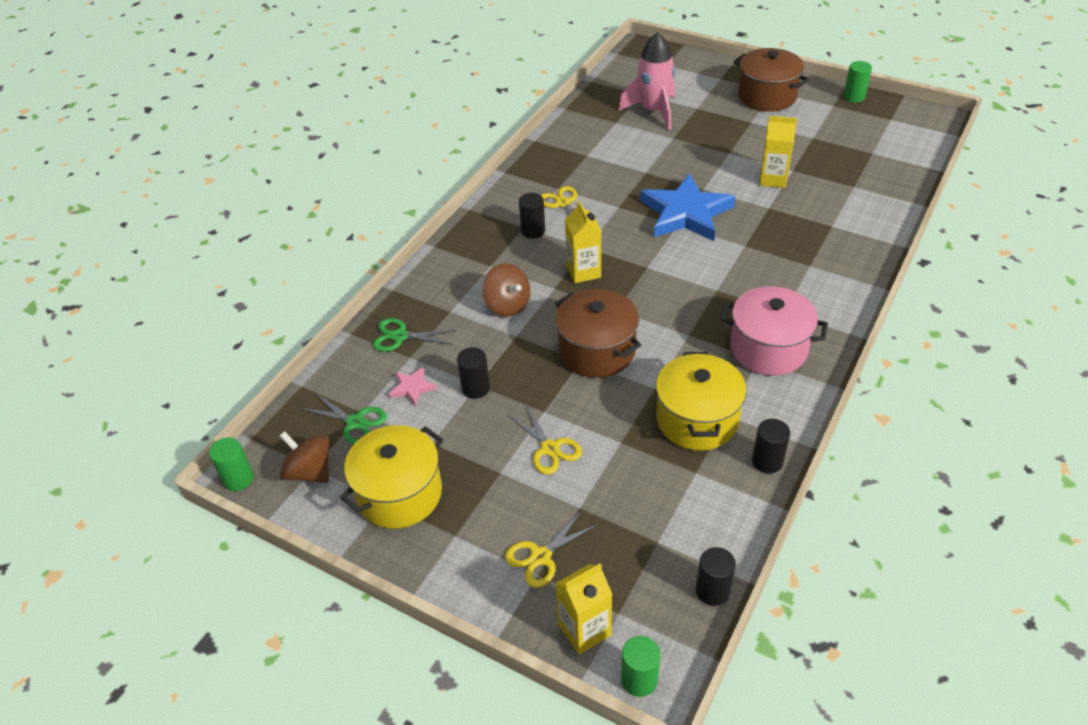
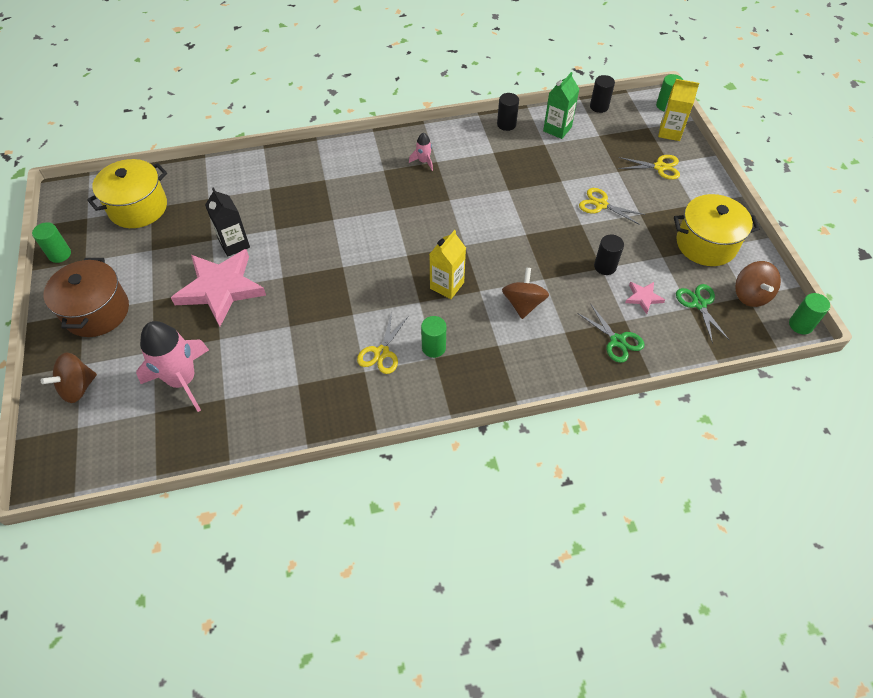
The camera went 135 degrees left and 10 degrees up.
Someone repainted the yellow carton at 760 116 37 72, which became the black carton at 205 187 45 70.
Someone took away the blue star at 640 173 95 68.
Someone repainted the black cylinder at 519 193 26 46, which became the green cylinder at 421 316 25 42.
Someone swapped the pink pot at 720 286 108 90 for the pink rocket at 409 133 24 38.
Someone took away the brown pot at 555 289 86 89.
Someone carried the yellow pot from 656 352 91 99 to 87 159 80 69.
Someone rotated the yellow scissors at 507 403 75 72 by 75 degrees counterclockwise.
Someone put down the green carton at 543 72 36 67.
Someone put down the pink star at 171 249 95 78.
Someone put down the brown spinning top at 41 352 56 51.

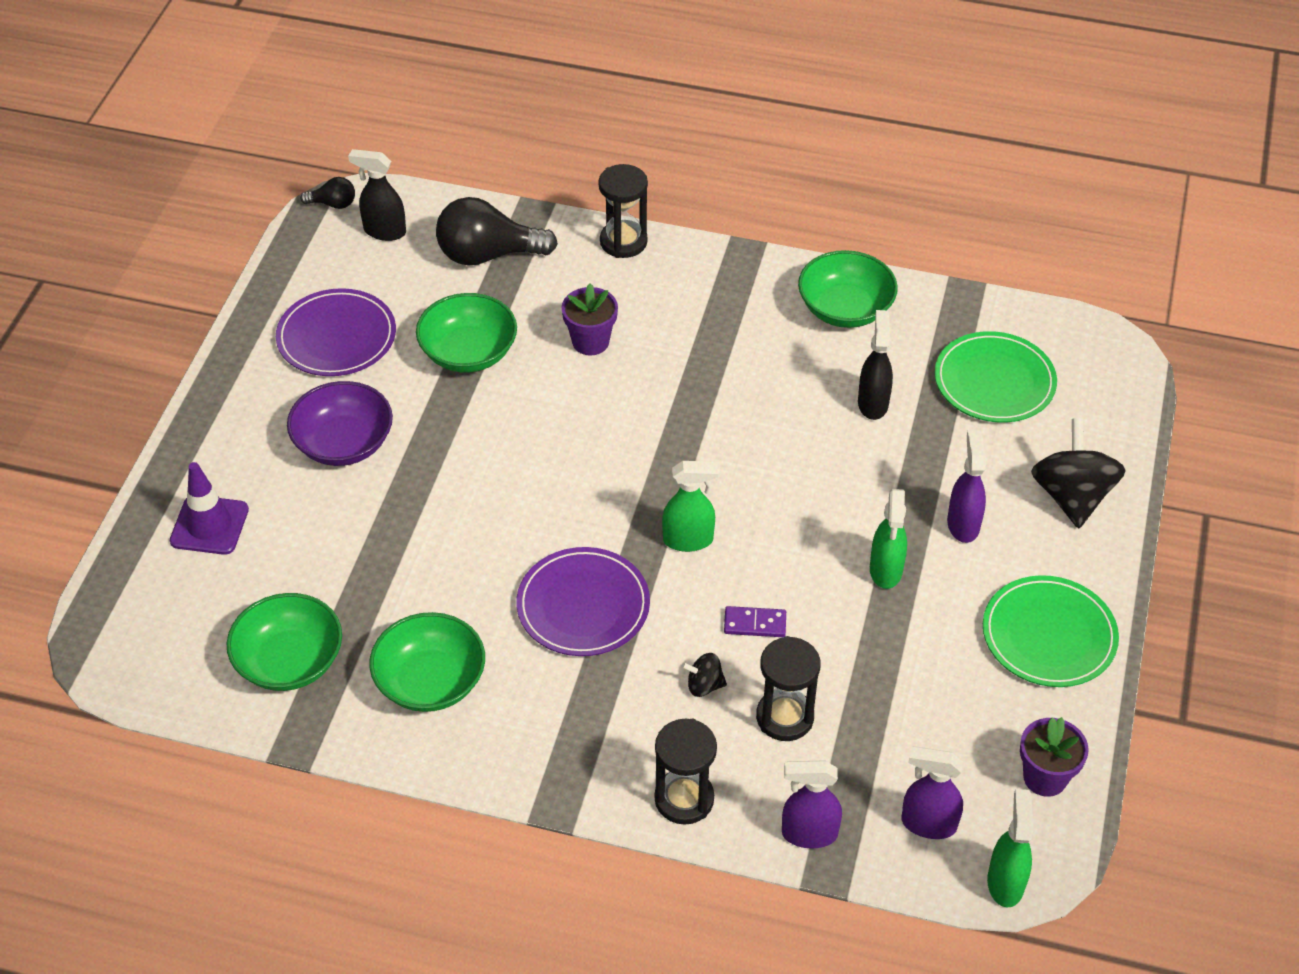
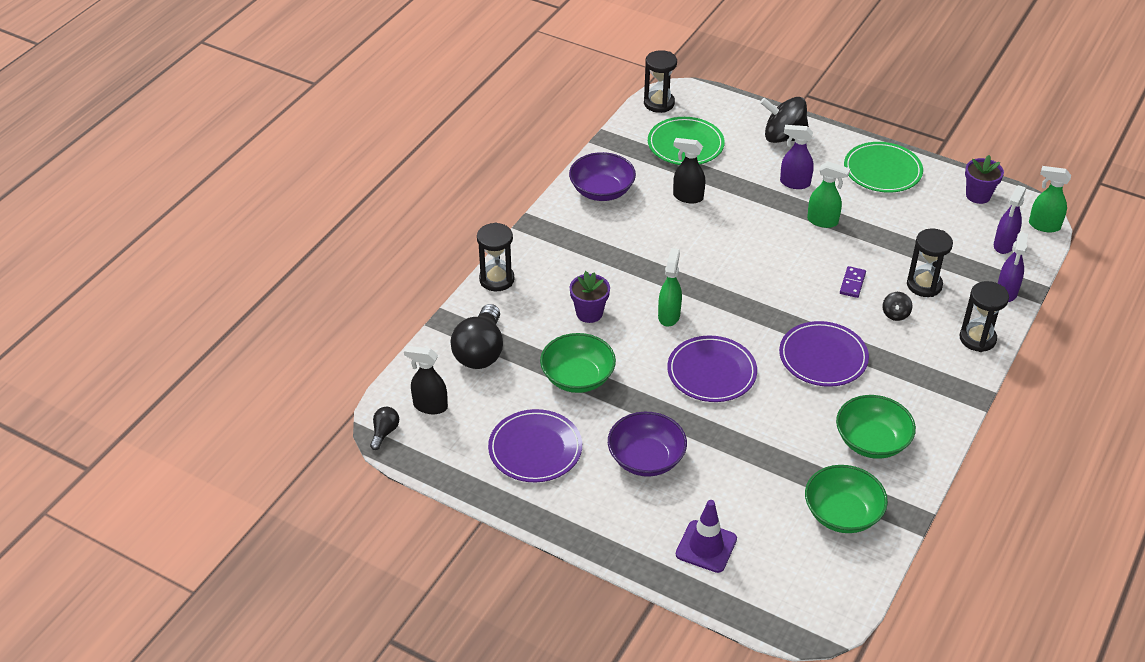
The camera went 75 degrees left and 5 degrees down.
Someone rotated the black spray bottle at 348 149 58 92 by 75 degrees clockwise.
Someone repainted the green bowl at 798 250 100 78, which became the purple bowl at 569 152 67 49.
Someone carried the green spray bottle from 662 461 58 91 to 658 248 24 79.
Someone put down the black hourglass at 644 50 33 63.
Someone put down the purple plate at 667 336 90 66.

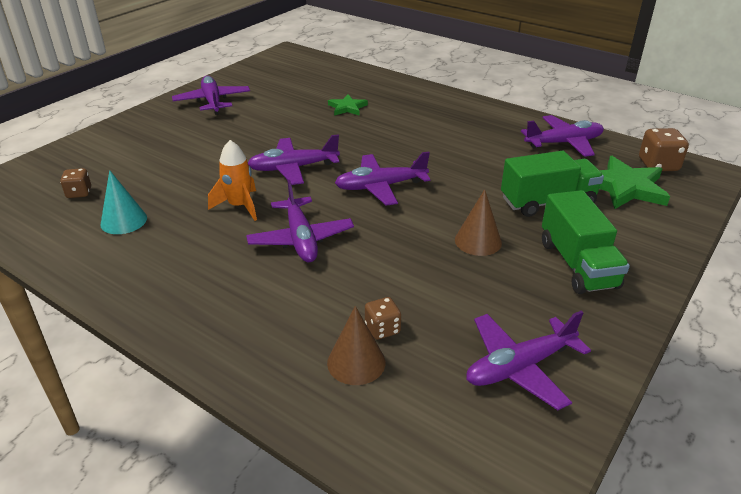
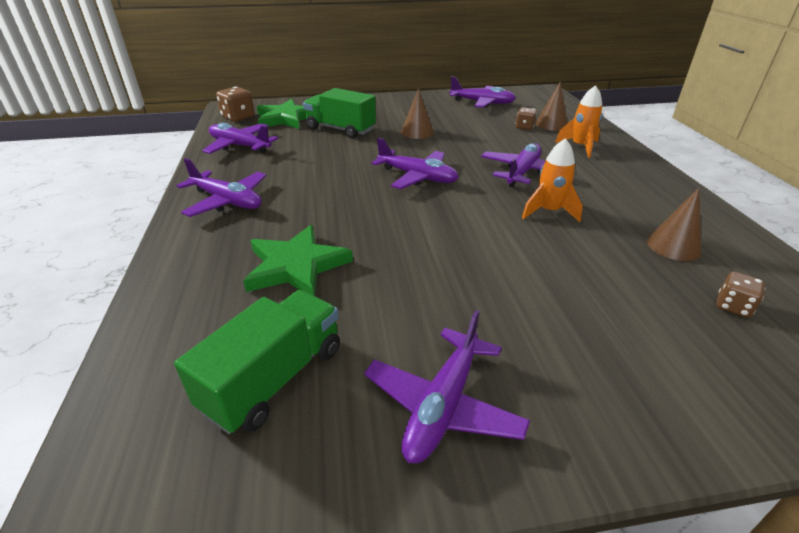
The camera went 135 degrees left and 0 degrees up.
Someone scaled the green star at 328 94 40 22 by 1.74.
Someone carried the purple plane from 248 134 92 51 to 177 158 89 59.
Someone repainted the turquoise cone at 100 170 47 64, which became the brown cone at 647 188 55 73.
Someone carried the green truck from 542 190 88 104 to 174 290 166 144.
Someone put down the orange rocket at 555 85 48 73.

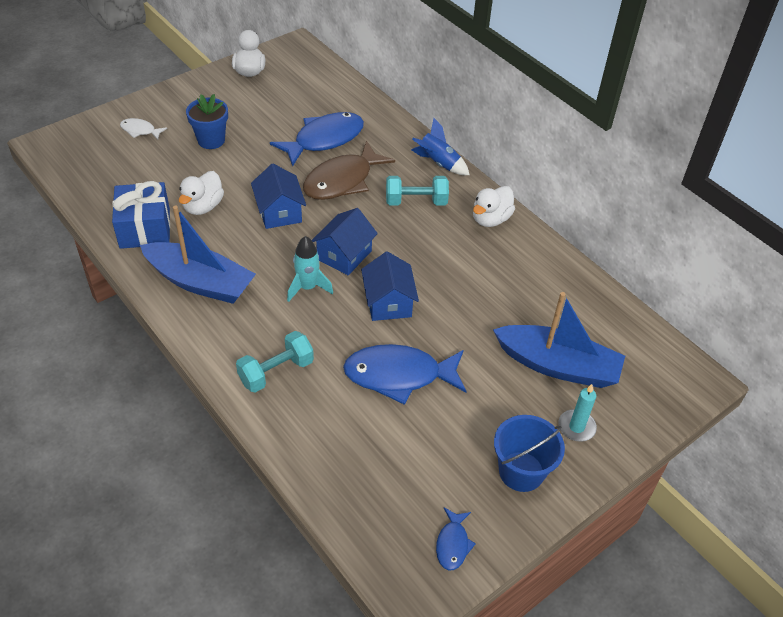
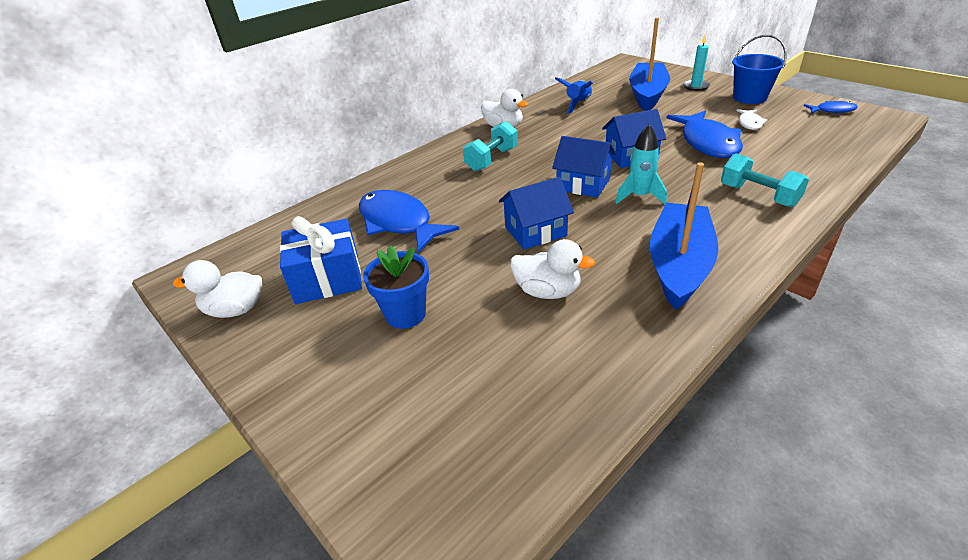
The camera went 90 degrees left and 10 degrees down.
Someone carried the white fish from 120 118 47 22 to 736 109 32 21.
Someone carried the blue rocket from 411 118 59 57 to 555 77 38 36.
Someone took away the brown fish at 303 141 92 59.
Someone rotated the turquoise dumbbell at 386 176 63 30 by 45 degrees clockwise.
Someone carried the blue gift from 112 181 58 68 to 280 216 82 88.

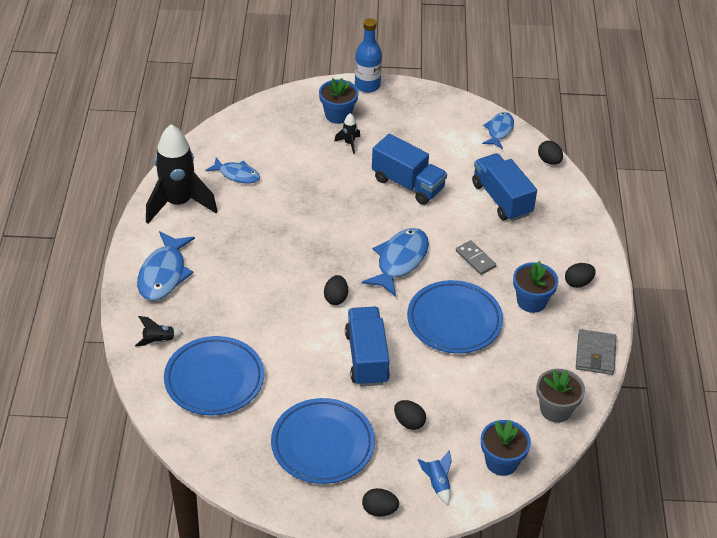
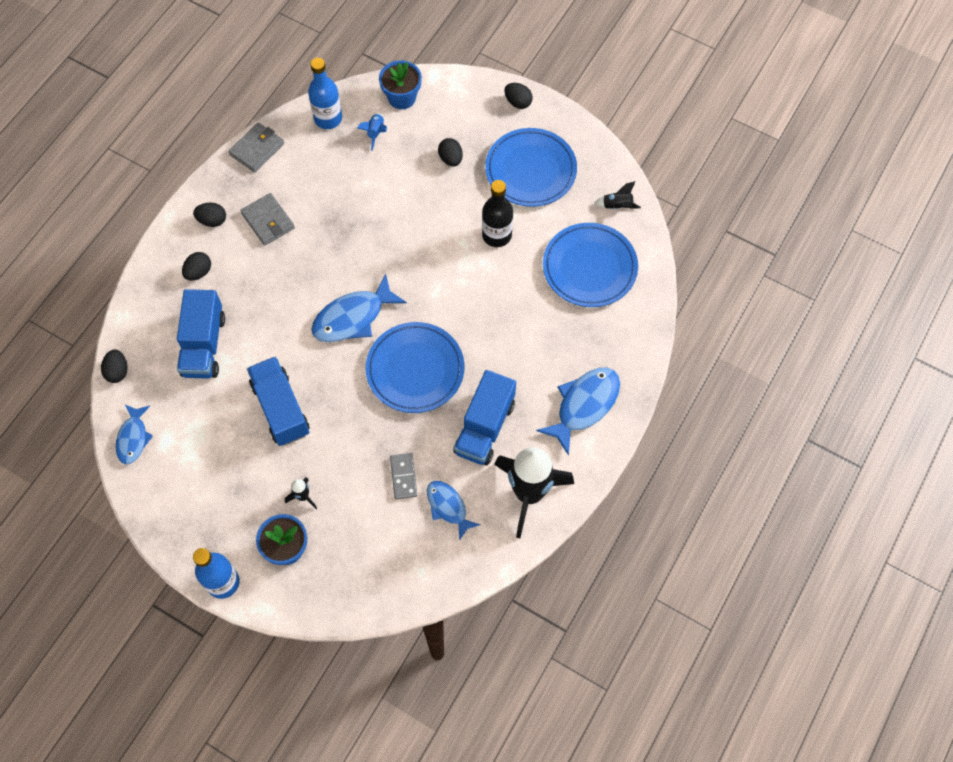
The camera went 150 degrees left and 20 degrees up.
Someone rotated the blue fish at 482 112 32 37 by 45 degrees counterclockwise.
Someone carried the grey domino from 456 240 40 35 to 390 453 27 47.
Someone swapped the blue flower pot at 513 261 45 52 for the grey wallet at 240 193 55 53.
Someone carried the black egg from 324 275 24 30 to 182 252 29 28.
Someone carried the blue plate from 407 280 96 74 to 366 322 99 91.
Someone carried the blue truck from 345 307 45 80 to 453 370 63 95.
Someone carried the black rocket from 135 316 48 31 to 594 181 47 28.
Someone swapped the grey flower pot at 536 369 49 54 for the blue bottle at 308 58 34 71.
Someone carried the blue rocket from 417 450 35 55 to 357 113 30 38.
Someone put down the black bottle at 482 180 31 67.

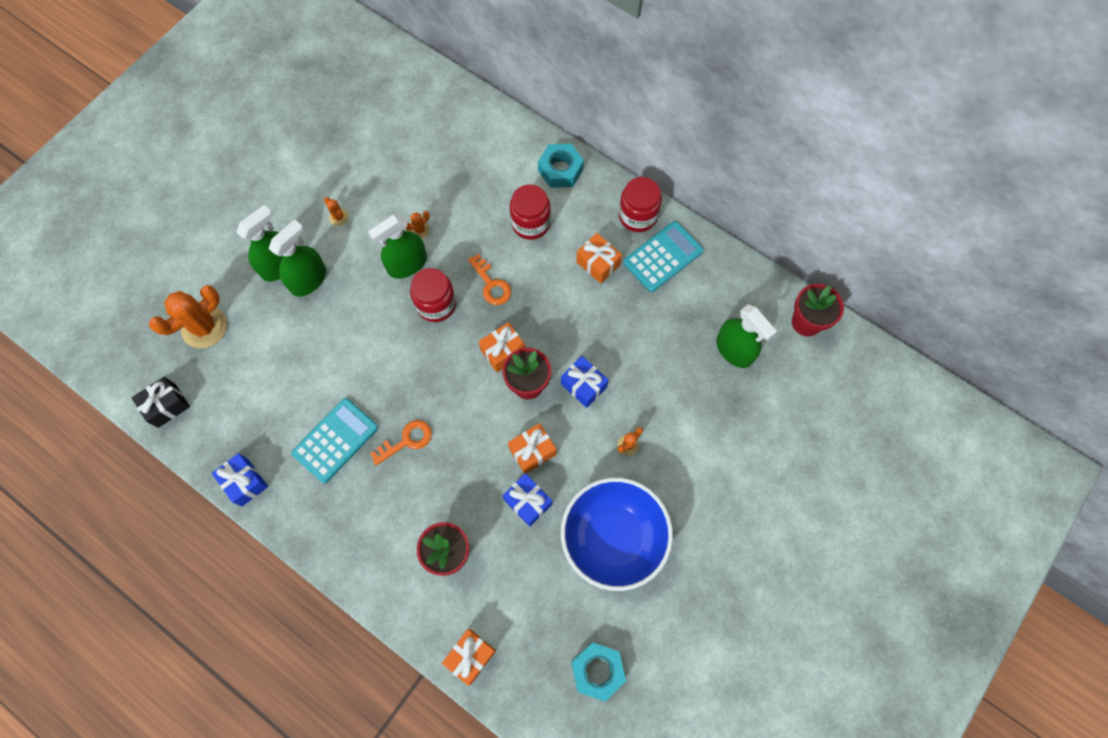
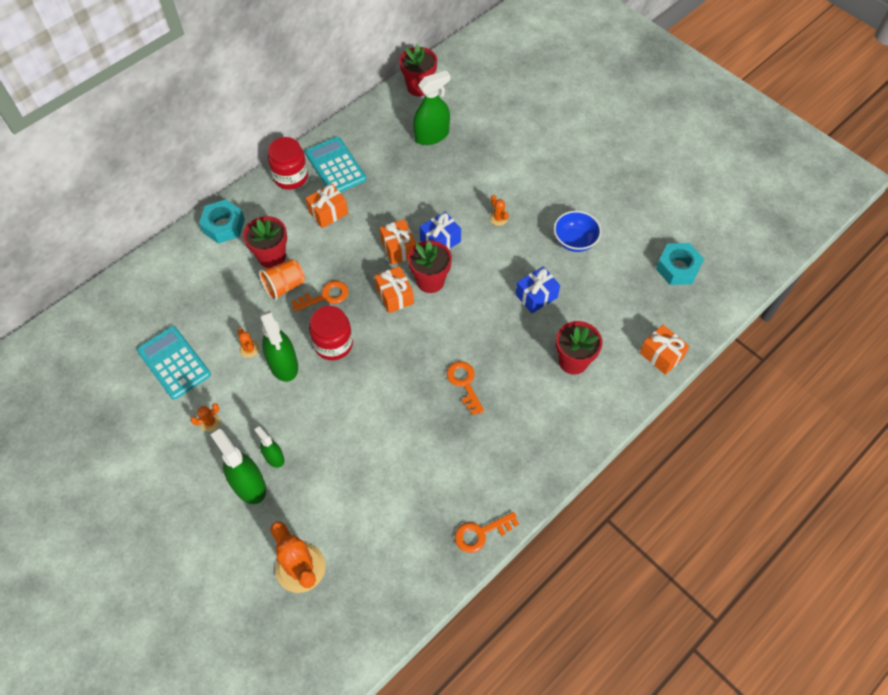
The camera went 80 degrees left and 10 degrees down.
Someone swapped the red jar at 510 184 41 56 for the red flower pot at 243 216 44 52.
Someone scaled the green spray bottle at 268 220 58 77 by 0.57.
Someone took away the black gift at 132 377 58 51.
Someone carried the turquoise calculator from 292 398 86 85 to 137 326 74 74.
Someone carried the orange gift from 508 423 48 51 to 380 219 36 46.
Someone swapped the blue gift at 212 453 56 54 for the orange key at 455 512 64 41.
Someone scaled the blue bowl at 561 477 112 114 by 0.53.
Someone put down the orange cup at 259 259 46 42.

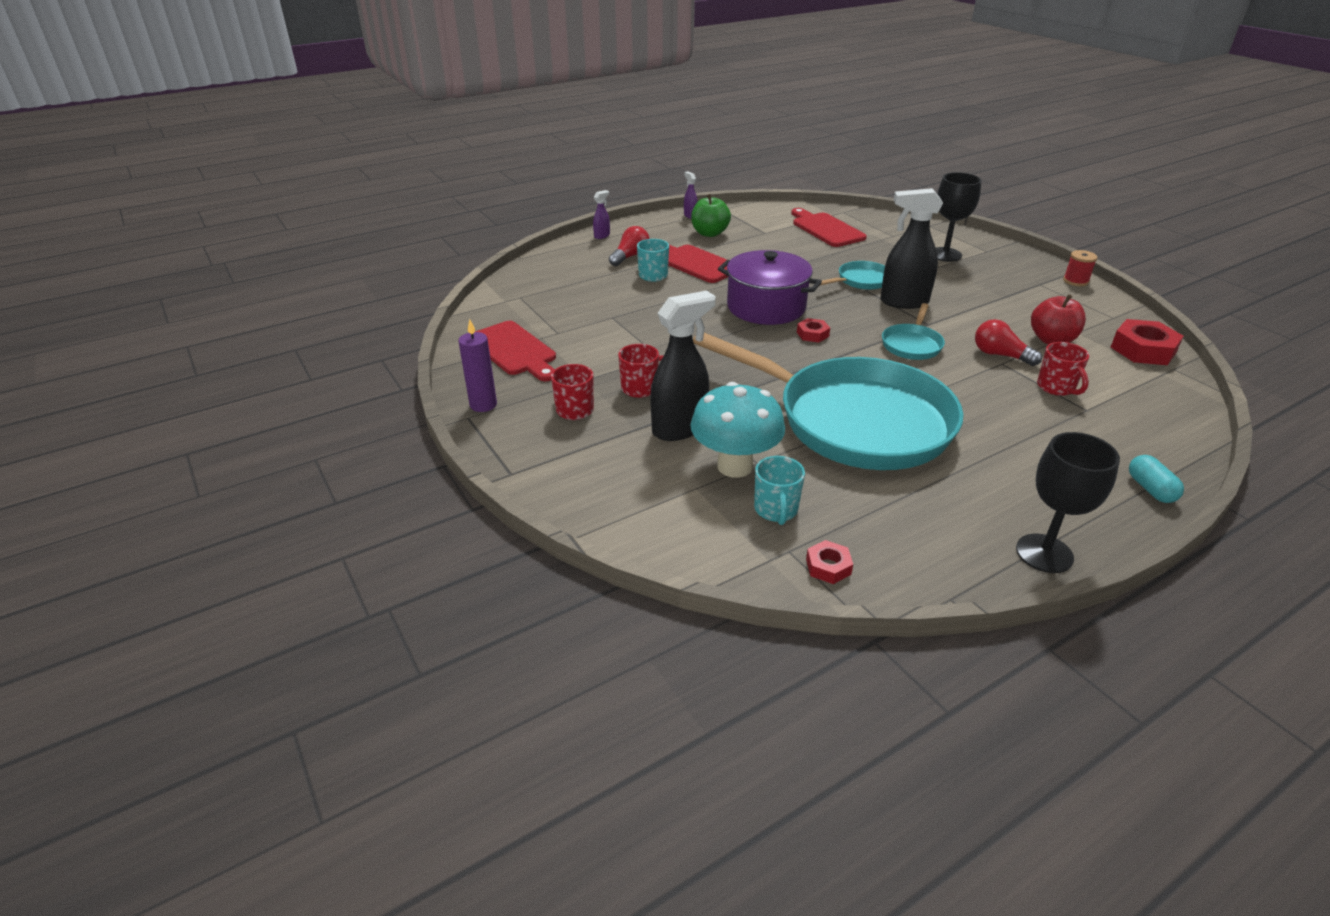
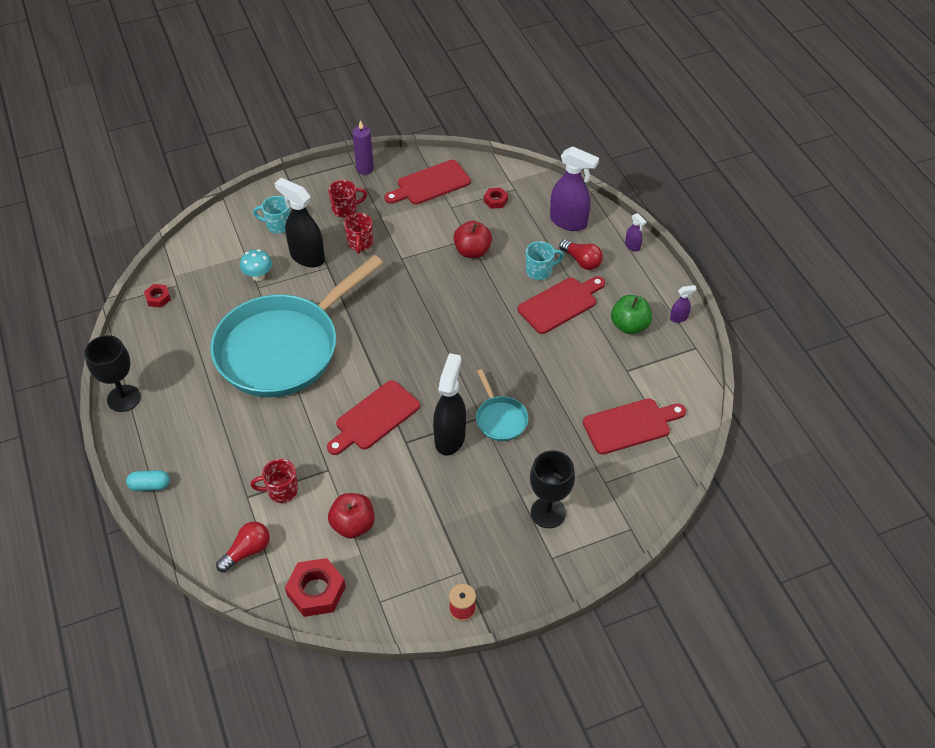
The camera went 100 degrees right and 15 degrees up.
Someone took away the purple pot at 718 250 104 75.
Someone rotated the black spray bottle at 650 290 66 151 by 150 degrees clockwise.
Someone swapped the turquoise pan at 882 303 63 57 for the red cutting board at 327 380 93 75.
Someone carried the red nut from 797 318 33 25 to 484 188 24 21.
Someone carried the red light bulb from 975 319 67 47 to 216 522 54 51.
Someone scaled the turquoise mushroom at 690 382 95 96 by 0.55.
Someone carried the turquoise mug from 754 456 51 69 to 253 196 38 38.
Someone put down the purple spray bottle at 550 146 49 85.
Someone put down the red apple at 453 221 39 37.

